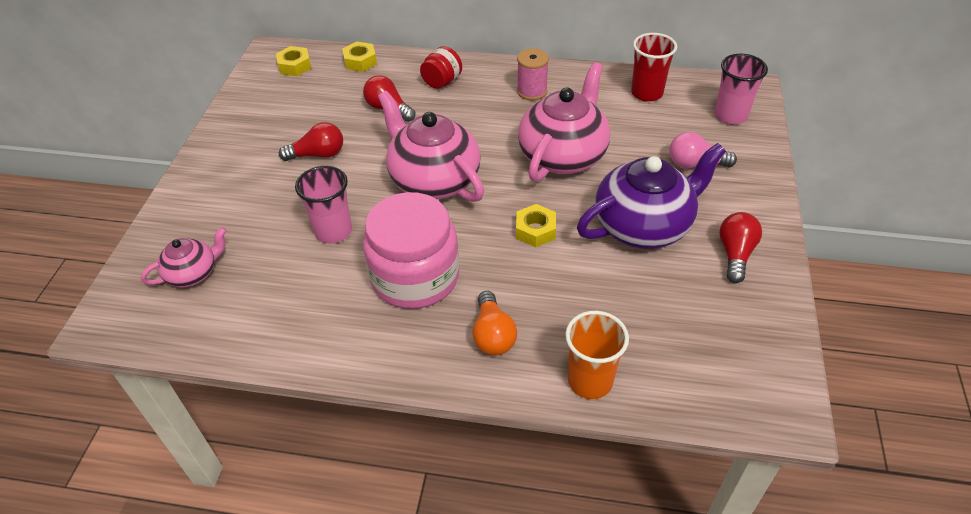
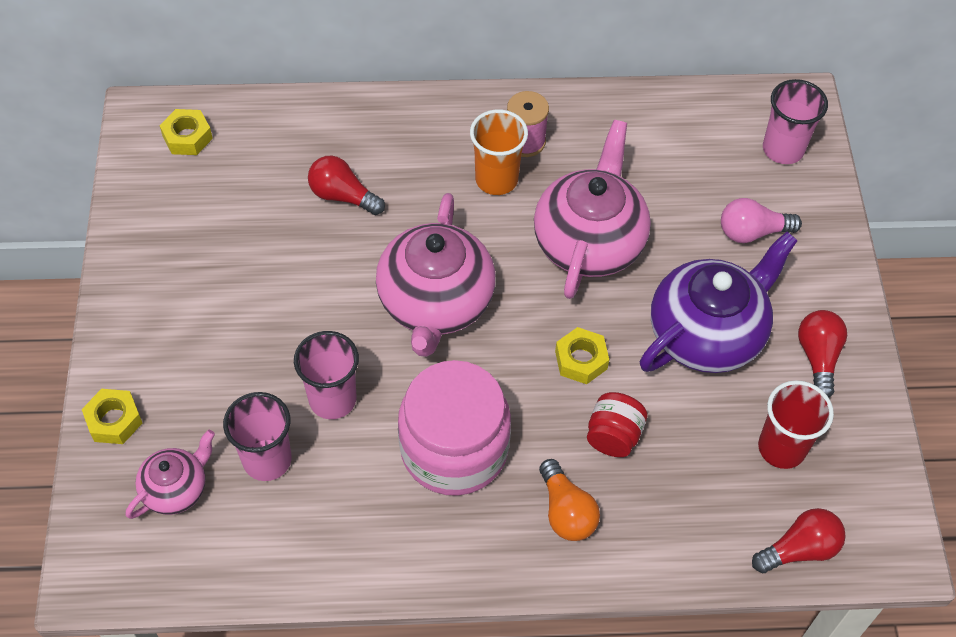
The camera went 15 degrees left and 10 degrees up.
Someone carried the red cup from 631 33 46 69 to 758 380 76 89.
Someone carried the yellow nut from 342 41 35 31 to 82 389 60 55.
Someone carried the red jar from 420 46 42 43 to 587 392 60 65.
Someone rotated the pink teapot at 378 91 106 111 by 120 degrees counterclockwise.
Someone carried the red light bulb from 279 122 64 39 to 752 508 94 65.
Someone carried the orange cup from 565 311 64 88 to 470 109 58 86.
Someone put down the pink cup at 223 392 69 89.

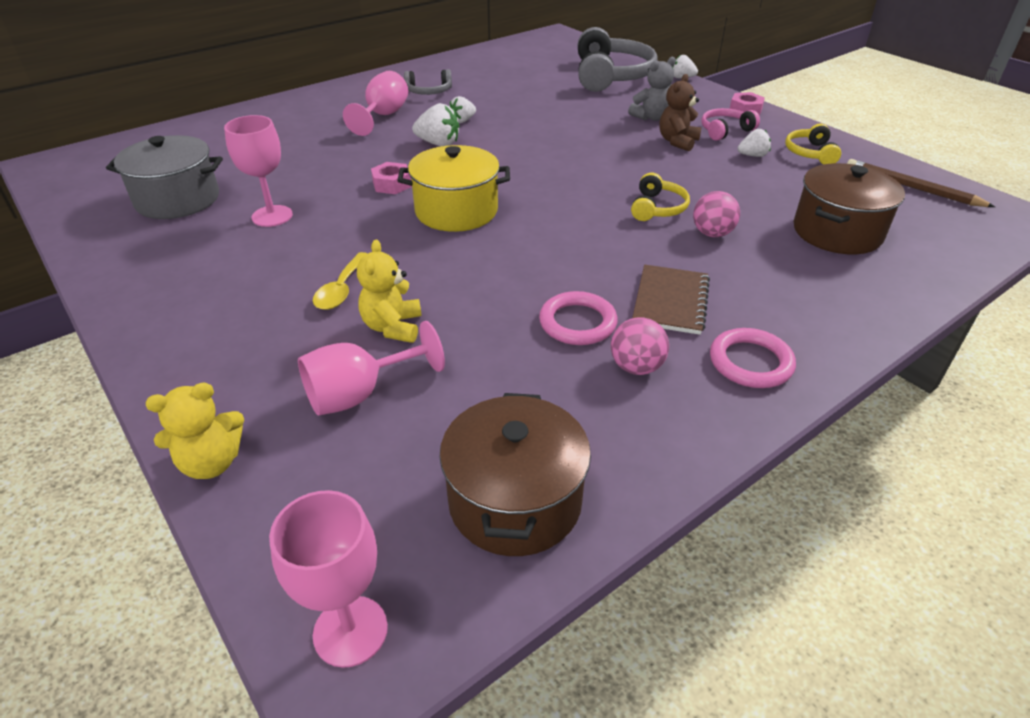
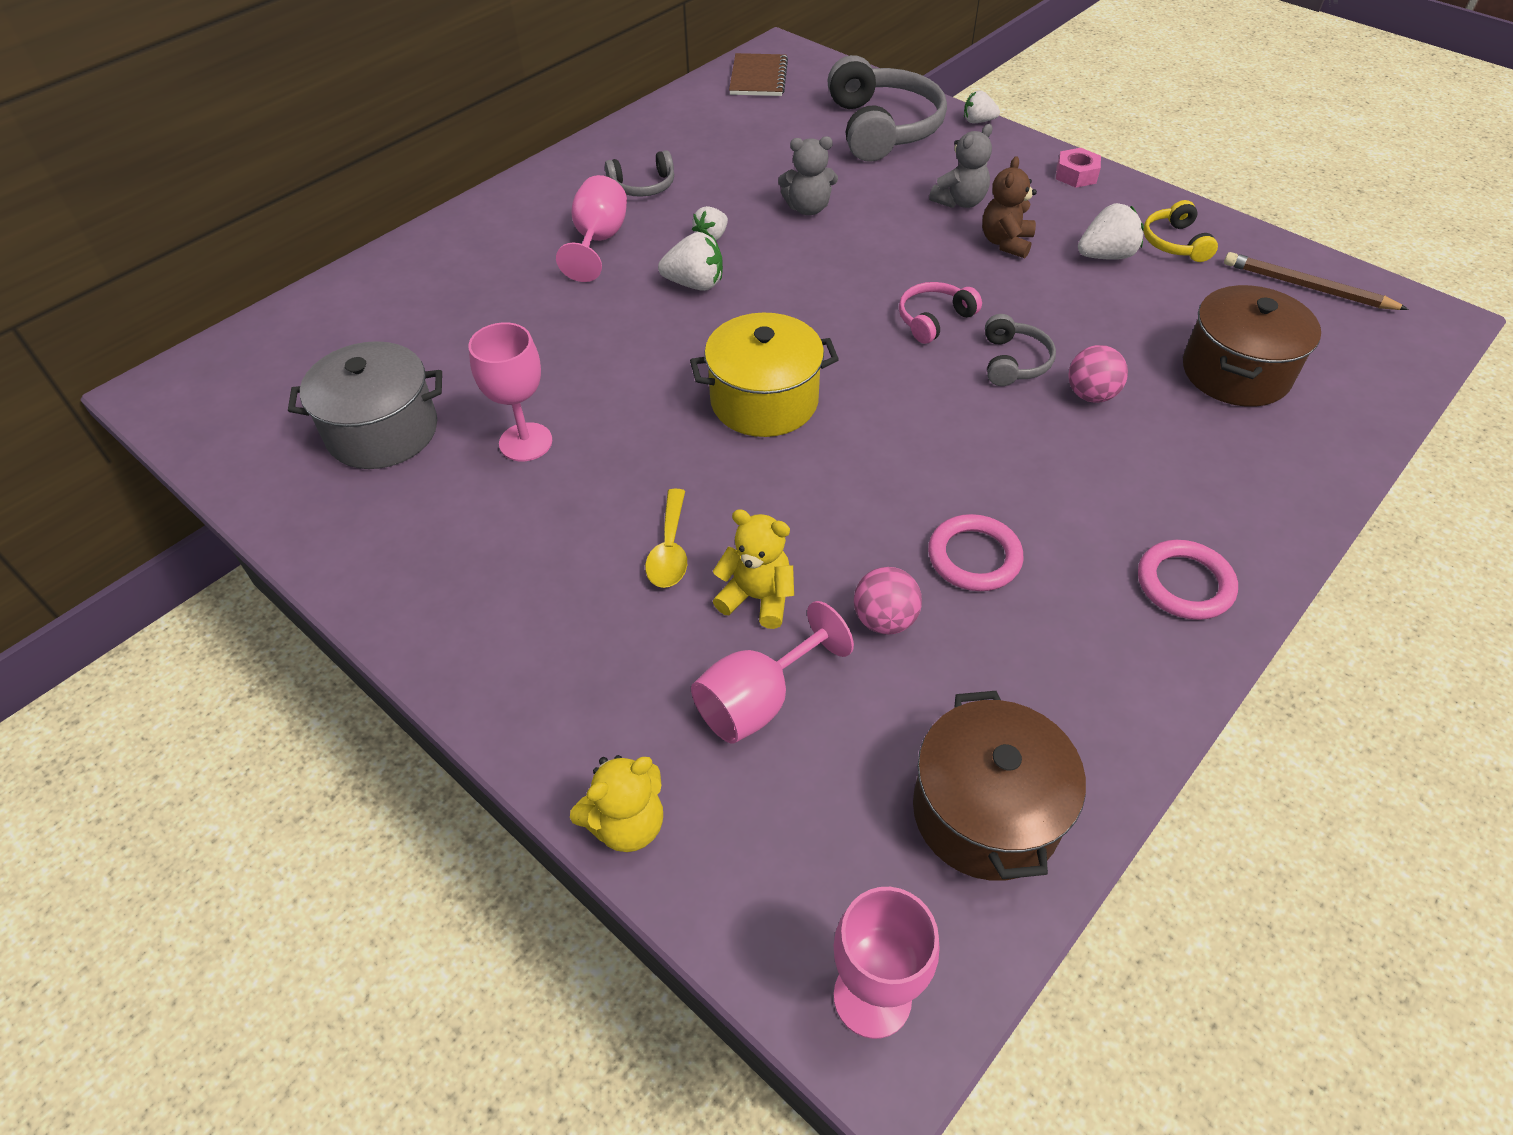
The camera went 10 degrees left and 10 degrees up.
Someone carried the pink headphones from 701 108 59 33 to 899 282 83 62.
Someone scaled the white strawberry at 738 129 33 28 by 1.53.
Someone took away the pink nut at 371 162 40 32.
Someone repainted the yellow headphones at 631 173 59 48, which became the grey headphones at 985 314 71 72.
Someone rotated the yellow teddy bear at 357 240 65 103 by 120 degrees clockwise.
Someone carried the brown notebook from 632 265 78 70 to 729 53 59 43.
Someone carried the pink ball from 611 317 58 58 to 854 567 68 68.
Someone put down the grey teddy bear at 778 136 60 79.

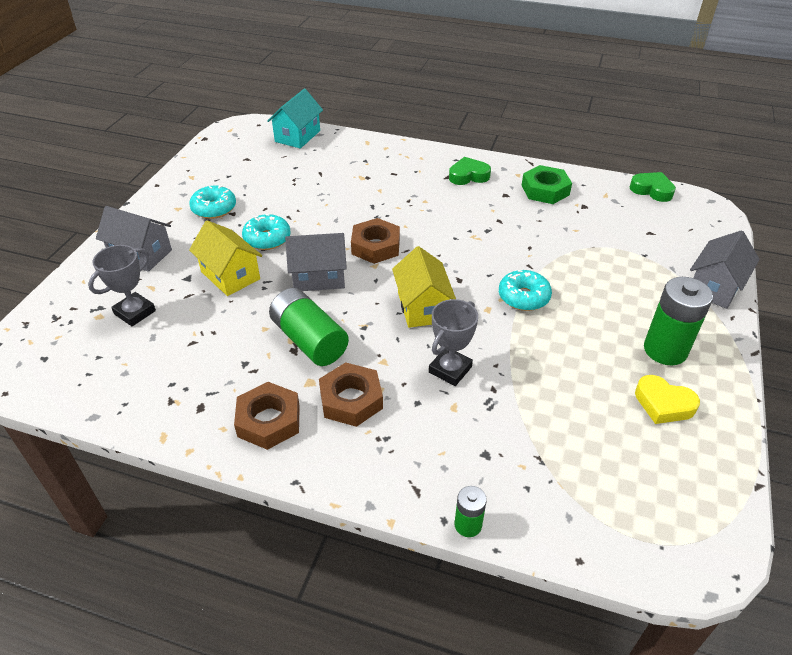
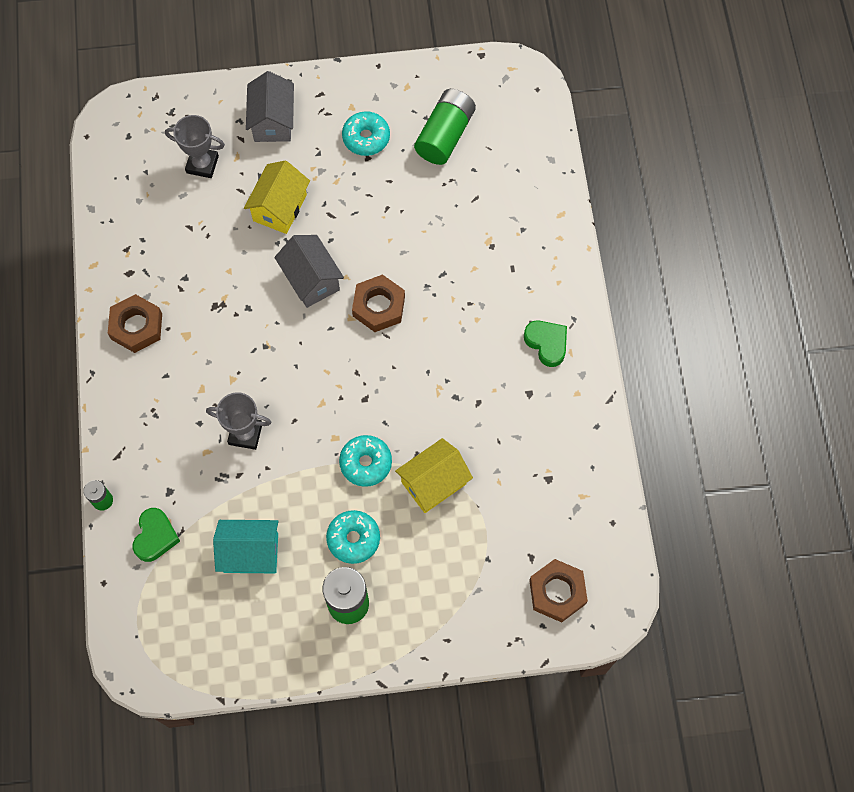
The camera went 65 degrees right and 25 degrees up.
Someone carried the turquoise house from 267 89 56 60 to 213 520 66 53.
Someone took away the green nut at 521 165 51 39.
Someone carried the green heart from 630 172 46 30 to 133 508 47 54.
Someone carried the turquoise donut from 242 214 48 36 to 326 510 54 54.
Someone took away the grey house at 690 230 70 79.
Someone carried the yellow house from 392 246 64 82 to 395 438 78 75.
Someone carried the green battery from 269 288 80 78 to 414 89 62 76.
Someone carried the brown nut from 319 362 64 65 to 529 559 59 63.
Someone took away the yellow heart at 635 375 65 49.

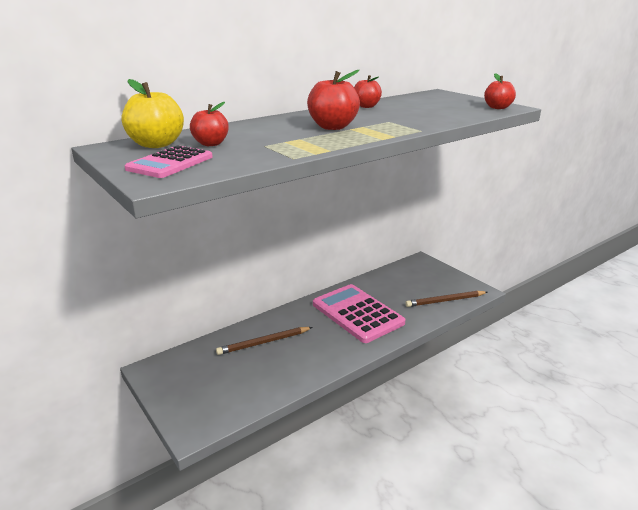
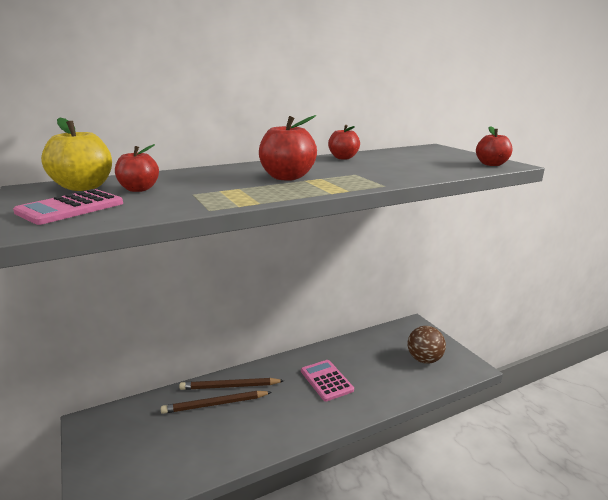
The camera went 10 degrees right and 5 degrees down.
Someone scaled the pink calculator at 313 284 93 59 by 0.57.
Someone carried the brown pencil from 405 291 82 16 to 179 378 105 12.
Someone put down the brown ball at 408 326 38 38.

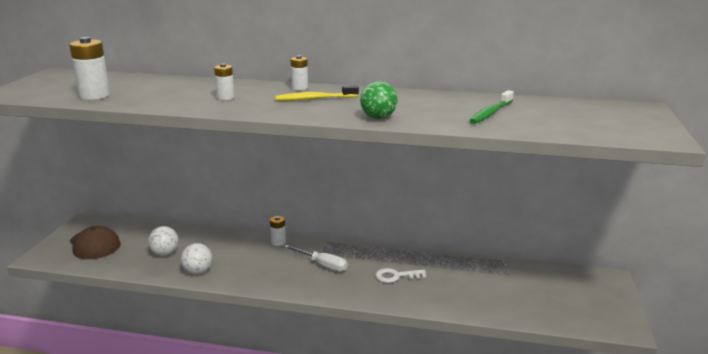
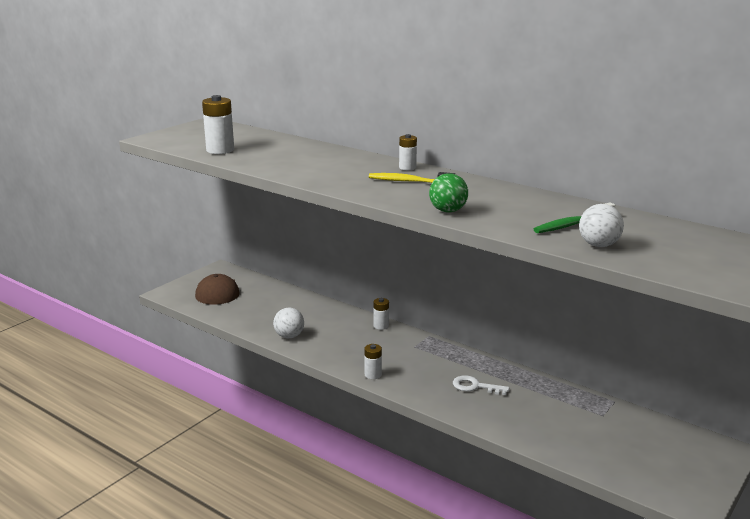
The camera went 25 degrees right and 0 degrees up.
Someone carried the white battery from 214 63 21 37 to 364 344 18 35.
Someone carried the white ball from 148 226 31 30 to 579 204 45 43.
Someone took away the white screwdriver at 284 245 64 27.

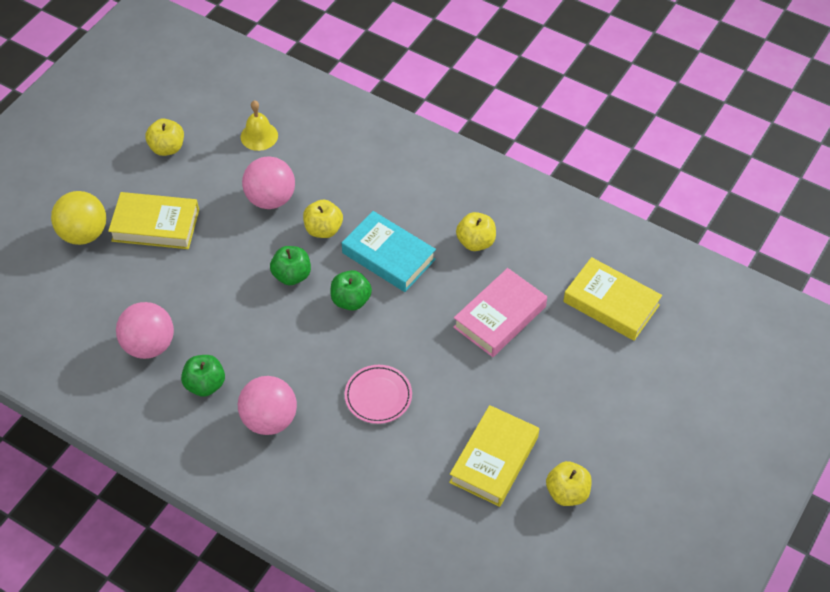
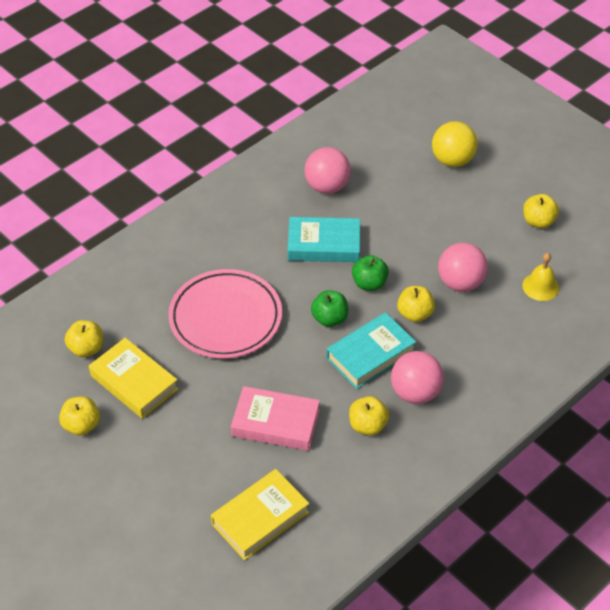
The camera went 105 degrees right and 5 degrees down.
Someone took away the yellow book at 108 192 91 57.
Someone rotated the pink book at 453 268 94 89 by 45 degrees counterclockwise.
Someone took away the green apple at 181 355 44 42.
Someone scaled the pink plate at 345 365 67 59 by 1.93.
Someone carried the pink ball from 238 376 59 59 to 391 351 53 53.
Someone put down the turquoise book at 288 217 72 45.
Someone put down the yellow apple at 65 320 38 37.

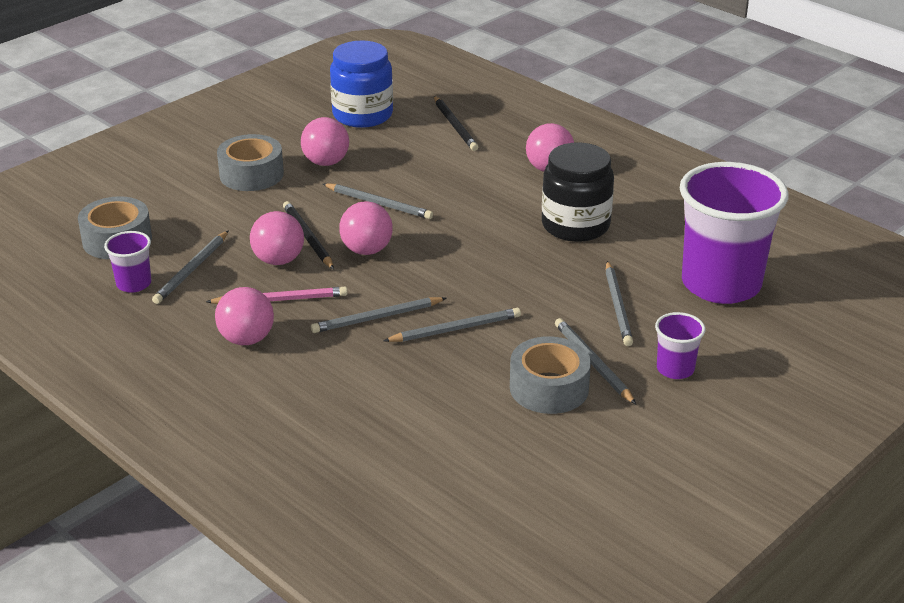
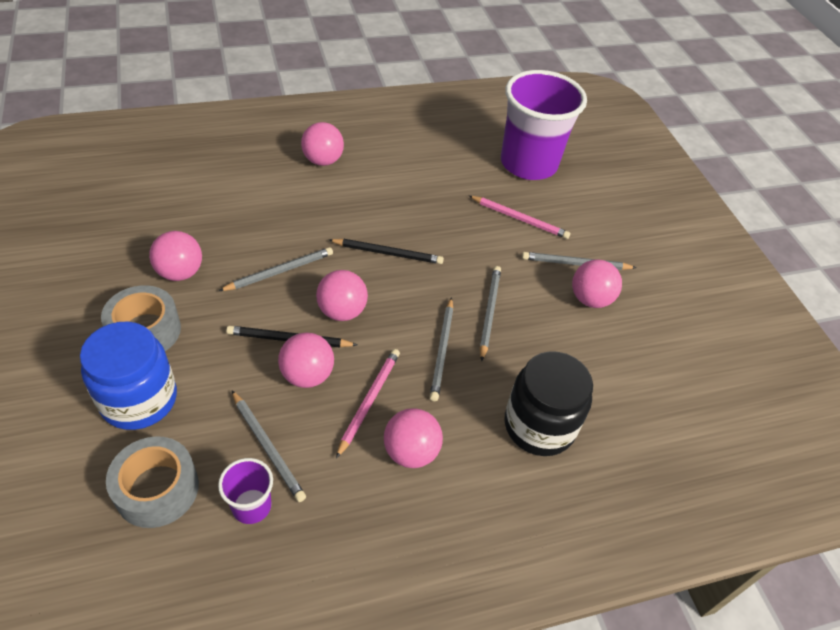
The camera went 65 degrees left and 15 degrees up.
Someone carried the blue jar from 330 40 63 88 to 80 322 97 108.
Someone carried the black pencil from 434 96 44 55 to 329 239 115 25.
Someone carried the black jar from 542 143 72 99 to 505 352 88 104.
Someone repainted the grey pencil at 605 261 28 85, which became the pink pencil at 469 196 101 43.
Someone took away the purple cup at 655 312 51 67.
Someone swapped the grey tape at 510 336 81 78 for the pink ball at 572 259 50 49.

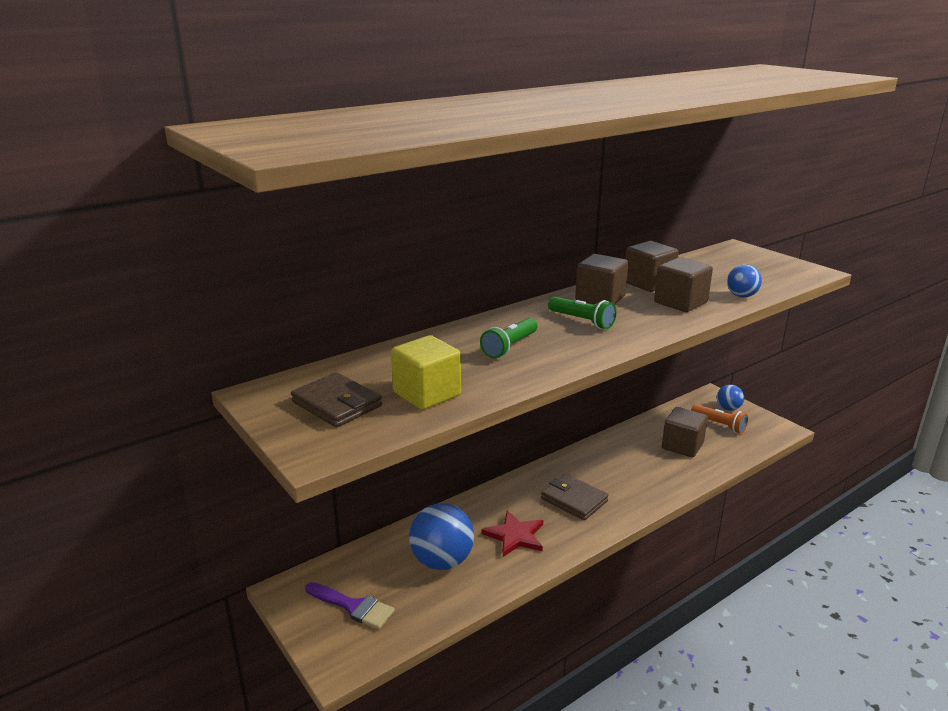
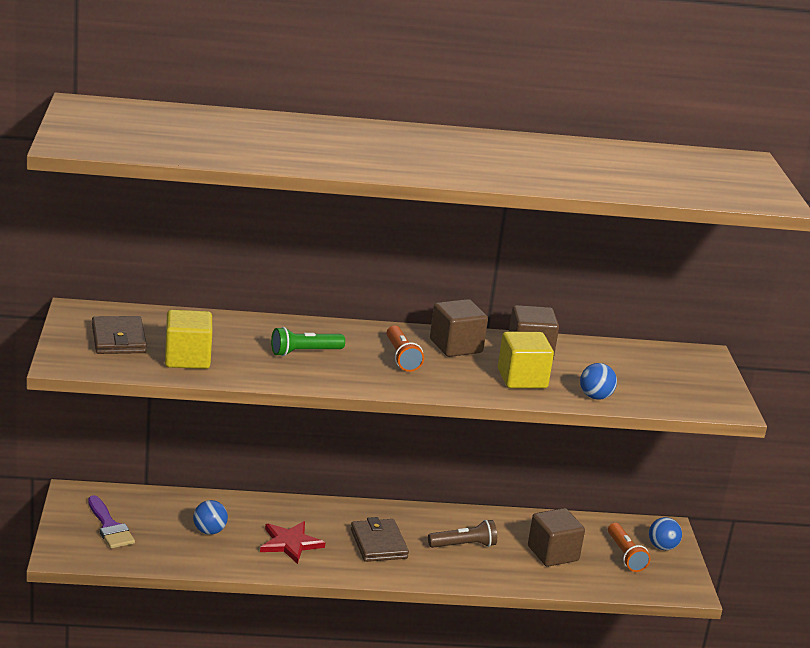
The camera went 30 degrees right and 0 degrees up.
Someone repainted the brown cube at 654 257 59 55, which became the yellow cube at 498 332 56 56.
Someone repainted the green flashlight at 548 297 69 32, which became the orange flashlight at 387 325 37 47.
Someone scaled the blue ball at 409 503 65 67 by 0.55.
Someone put down the brown flashlight at 428 520 69 28.

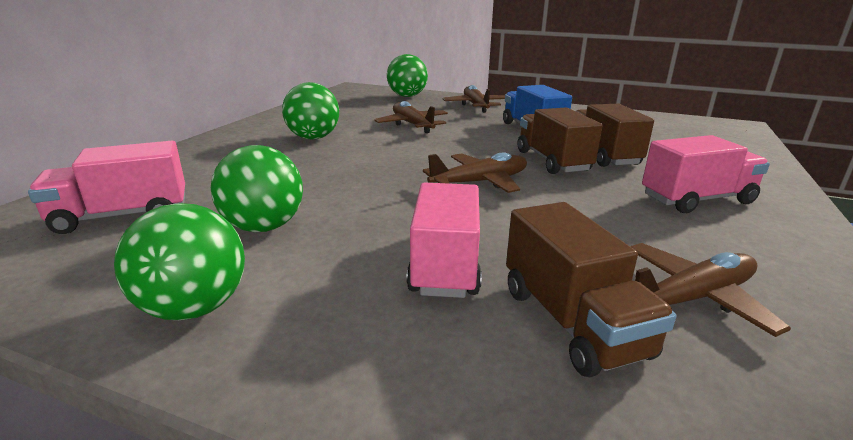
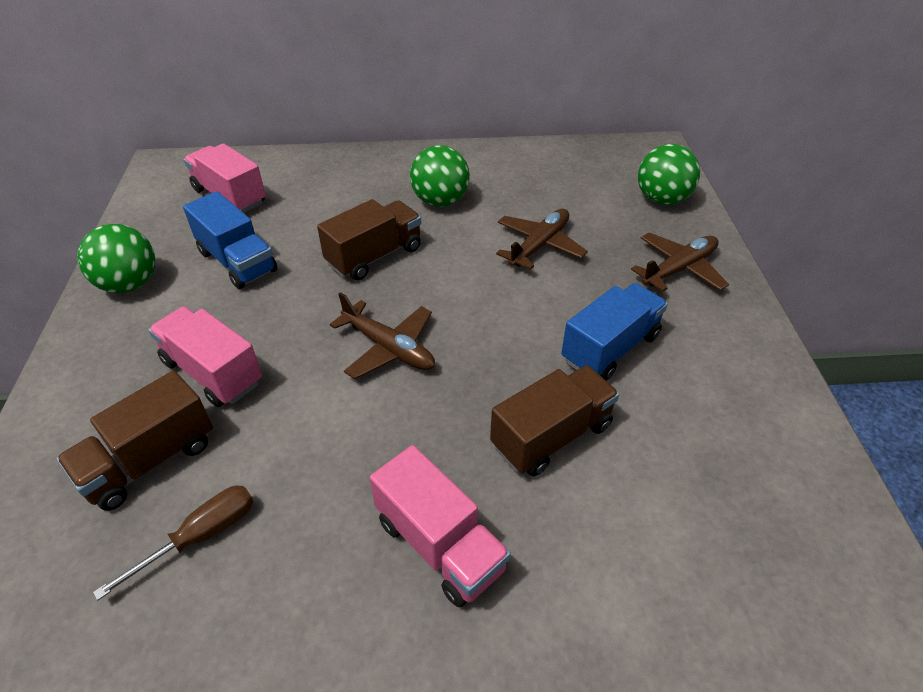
The camera went 65 degrees right and 20 degrees up.
Someone carried the brown truck from 518 107 85 67 to 317 199 104 81.
Someone swapped the green ball at 211 145 92 87 for the blue truck at 183 191 95 98.
Someone rotated the pink truck at 406 182 76 116 by 120 degrees counterclockwise.
Someone swapped the brown plane at 630 243 161 94 for the brown screwdriver at 93 486 161 115.

